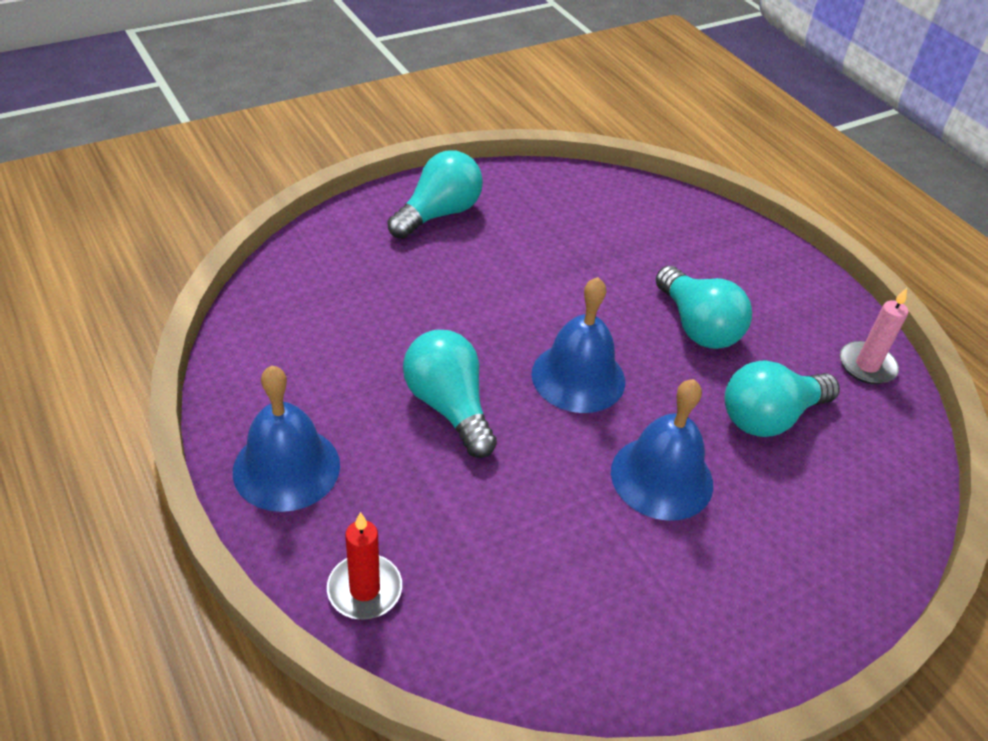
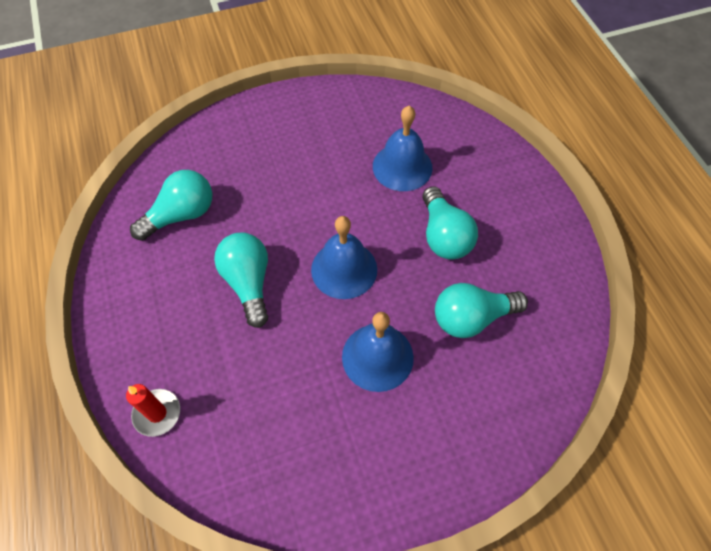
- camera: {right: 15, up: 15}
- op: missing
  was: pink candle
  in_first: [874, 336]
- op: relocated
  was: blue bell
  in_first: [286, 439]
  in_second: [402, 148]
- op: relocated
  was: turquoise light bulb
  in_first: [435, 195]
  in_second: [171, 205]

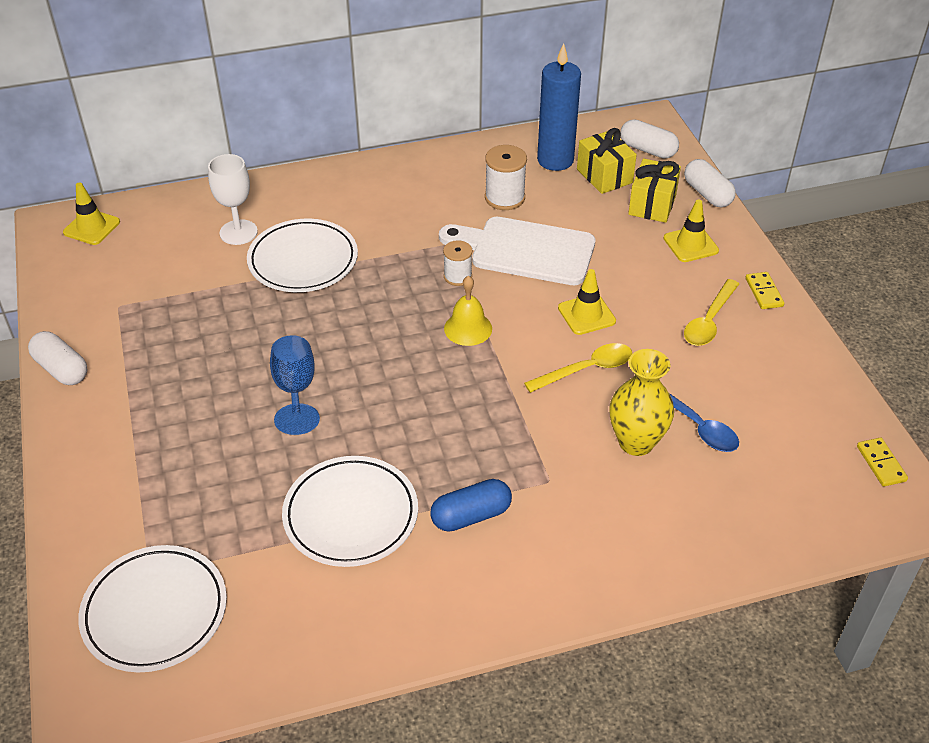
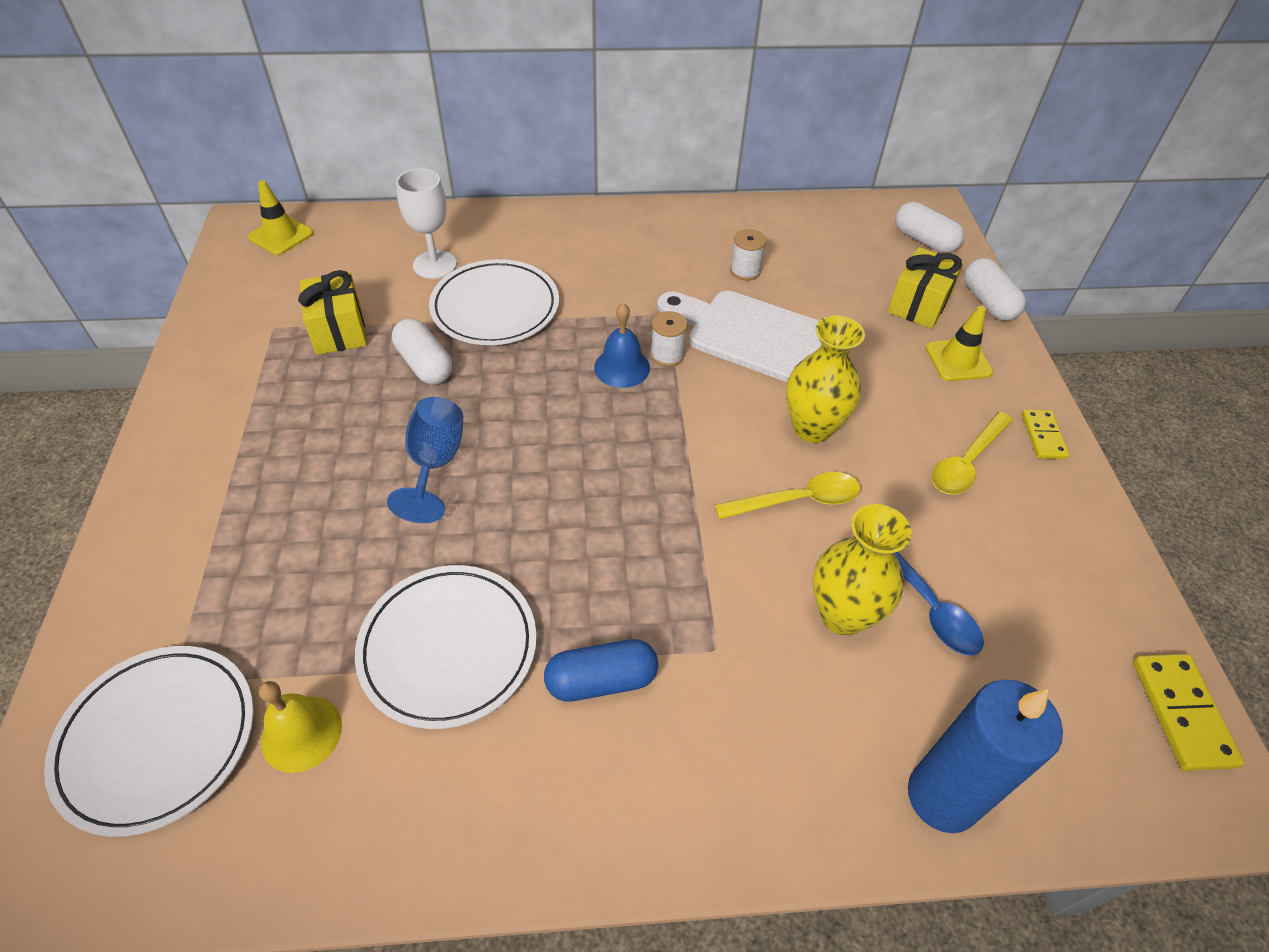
- camera: {right: 10, up: 5}
- op: appeared
  now: blue bell
  in_second: [622, 345]
- op: relocated
  was: white capsule
  in_first: [58, 358]
  in_second: [422, 351]
- op: relocated
  was: yellow bell
  in_first: [468, 311]
  in_second: [300, 727]
- op: relocated
  was: blue candle
  in_first: [559, 107]
  in_second: [985, 756]
- op: relocated
  was: yellow gift
  in_first: [607, 161]
  in_second: [332, 312]
- op: exchanged
  was: yellow traffic cone
  now: yellow vase
  in_first: [587, 302]
  in_second: [825, 379]
- op: size
  was: white spool
  in_first: [506, 177]
  in_second: [748, 255]
  ratio: 0.66
- op: size
  was: yellow domino
  in_first: [882, 462]
  in_second: [1188, 712]
  ratio: 1.51

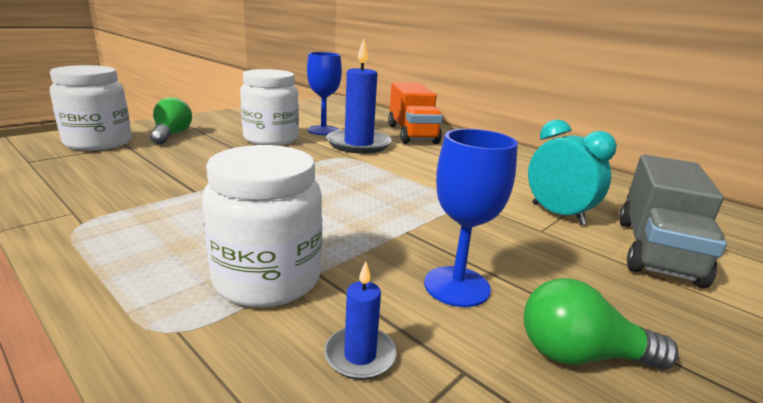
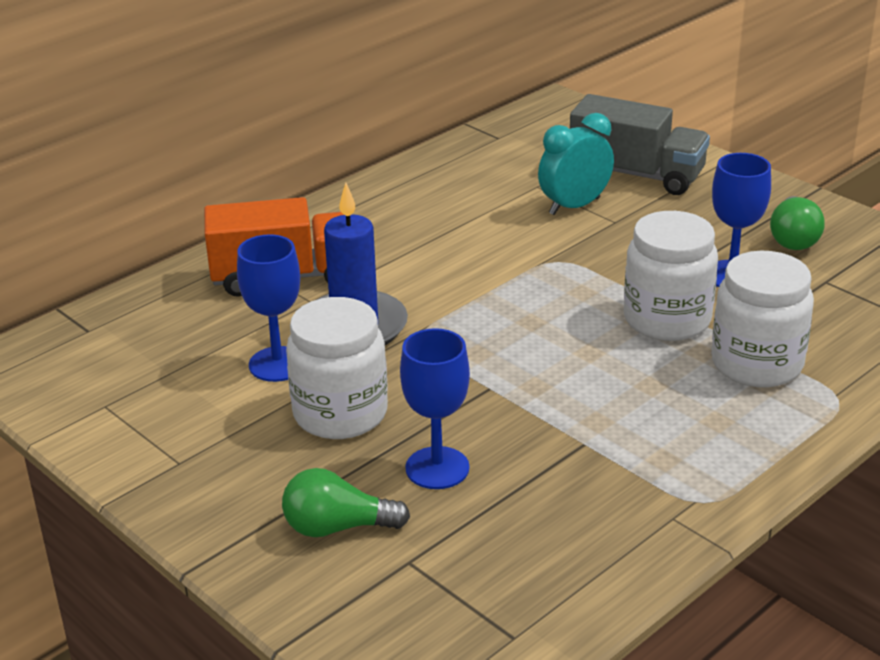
- camera: {right: -85, up: 10}
- op: missing
  was: blue candle
  in_first: [360, 320]
- op: appeared
  now: blue goblet
  in_second: [435, 408]
- op: relocated
  was: white jar
  in_first: [91, 108]
  in_second: [671, 276]

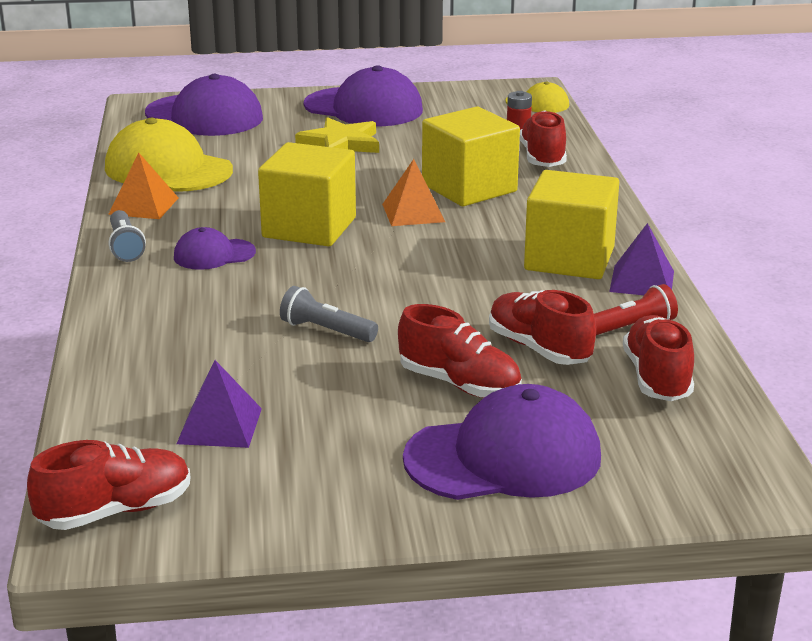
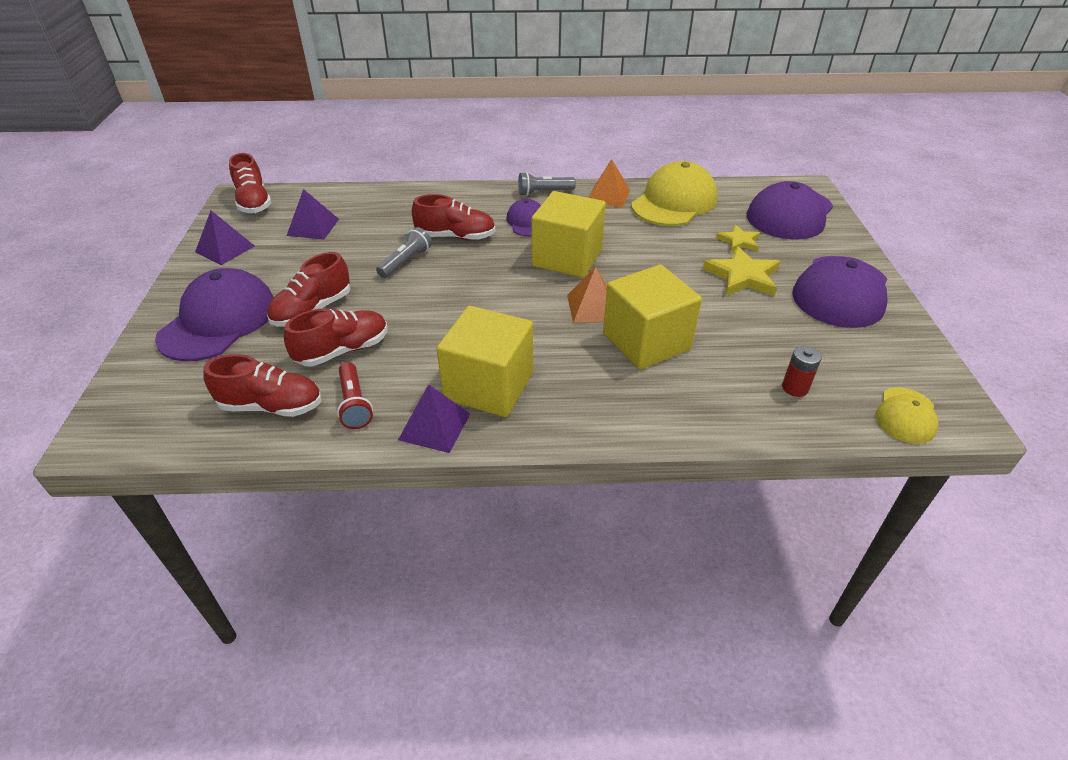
- camera: {right: 95, up: 15}
- op: appeared
  now: purple pyramid
  in_second: [225, 237]
- op: appeared
  now: yellow star
  in_second: [738, 238]
- op: relocated
  was: red shoe
  in_first: [543, 138]
  in_second: [454, 217]
- op: spun
  was: purple cap
  in_first: [502, 442]
  in_second: [214, 314]
  clockwise: -150

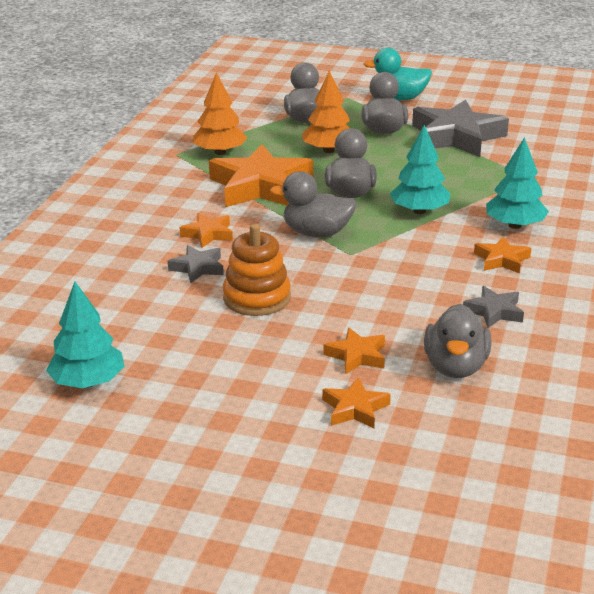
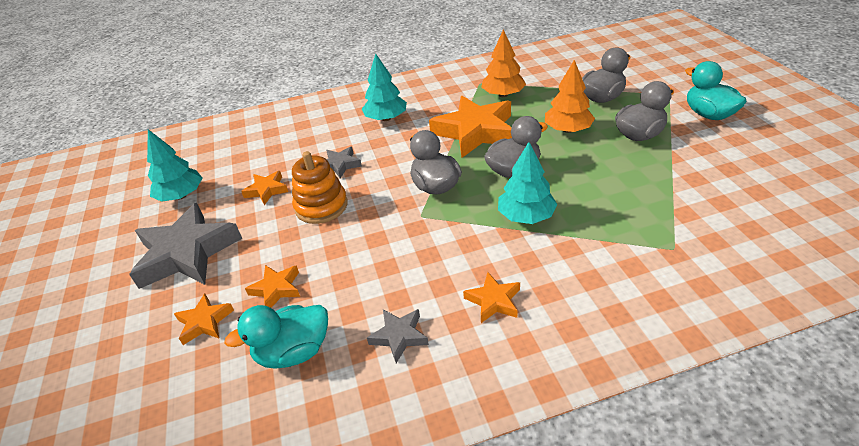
- camera: {right: 60, up: 10}
- op: relocated
  was: orange star
  in_first: [206, 230]
  in_second: [264, 188]
- op: relocated
  was: grey star
  in_first: [460, 128]
  in_second: [185, 246]
- op: relocated
  was: turquoise tree
  in_first: [517, 183]
  in_second: [384, 87]
- op: colour
  was: grey duck
  now: turquoise duck
  in_first: [458, 341]
  in_second: [276, 337]

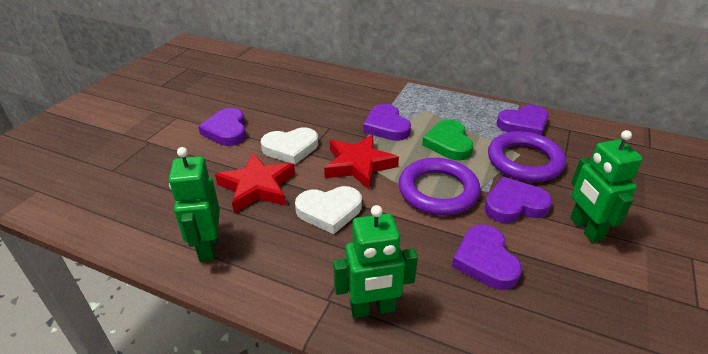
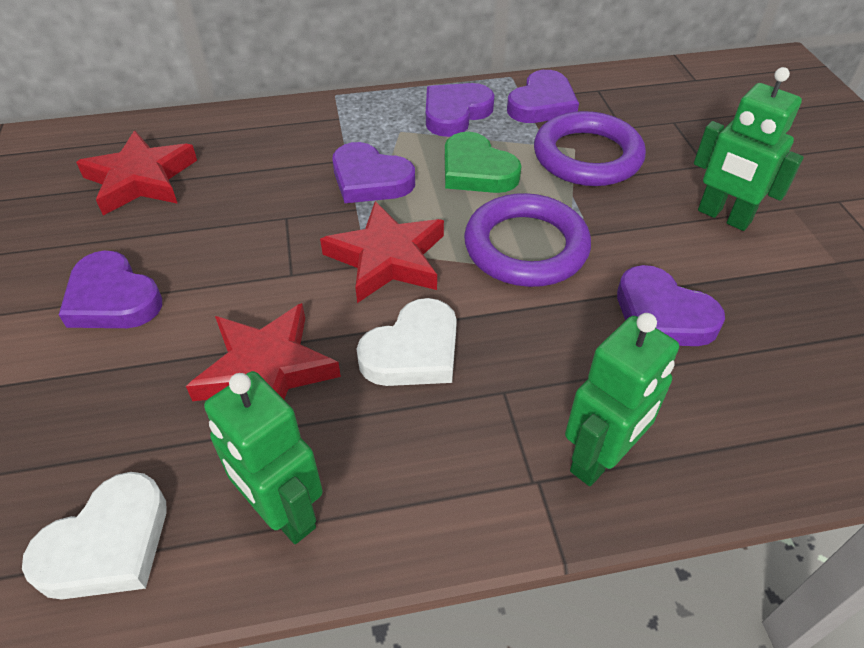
- camera: {right: -35, up: 10}
- op: appeared
  now: red star
  in_second: [136, 173]
- op: relocated
  was: white heart
  in_first: [289, 146]
  in_second: [94, 535]
- op: relocated
  was: purple heart
  in_first: [518, 200]
  in_second: [460, 110]

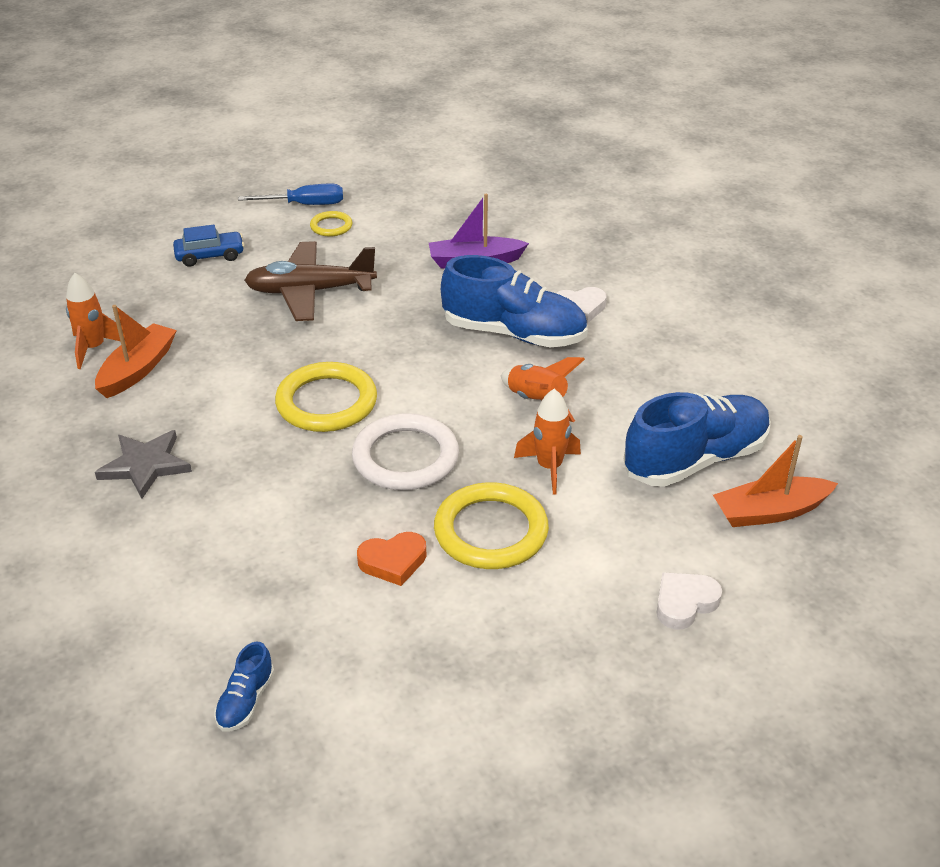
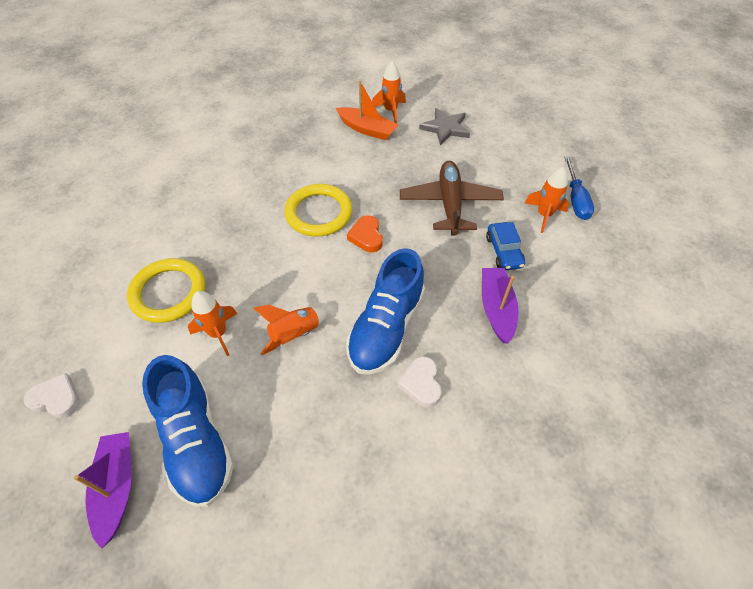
- camera: {right: 95, up: 15}
- op: missing
  was: blue shoe
  in_first: [244, 686]
- op: missing
  was: white ring
  in_first: [405, 451]
- op: relocated
  was: grey star
  in_first: [143, 464]
  in_second: [444, 126]
- op: relocated
  was: blue car
  in_first: [208, 246]
  in_second: [505, 246]
- op: relocated
  was: orange heart
  in_first: [392, 559]
  in_second: [365, 233]
- op: exchanged
  was: yellow ring
  now: orange rocket
  in_first: [331, 224]
  in_second: [547, 200]
- op: colour
  was: orange boat
  now: purple boat
  in_first: [775, 481]
  in_second: [103, 490]
- op: spun
  was: white heart
  in_first: [689, 600]
  in_second: [52, 395]
  clockwise: -45

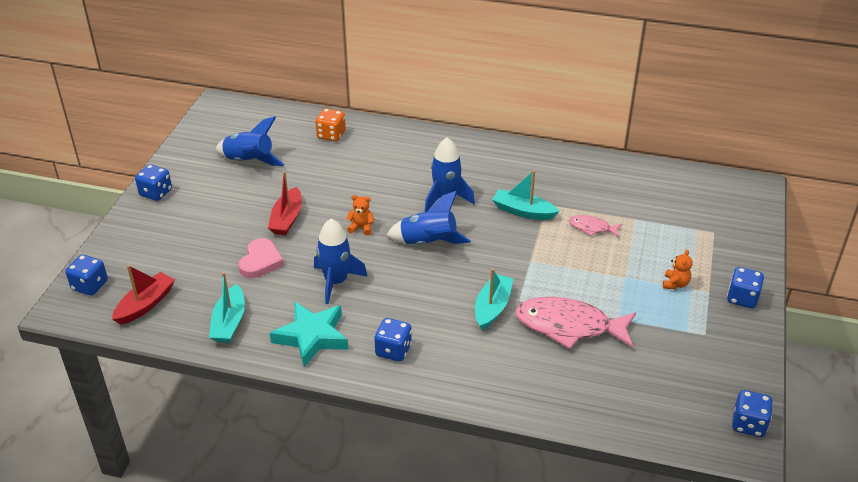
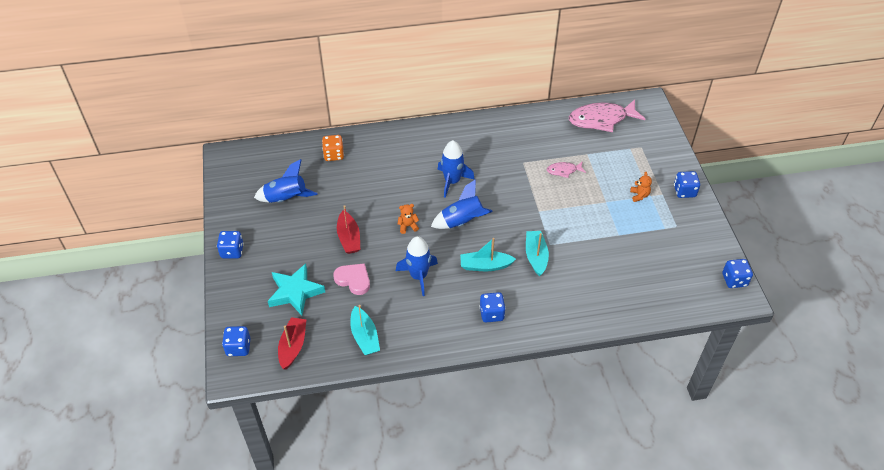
- camera: {right: -25, up: 10}
- op: relocated
  was: turquoise star
  in_first: [309, 334]
  in_second: [296, 289]
- op: relocated
  was: turquoise boat
  in_first: [526, 195]
  in_second: [488, 254]
- op: relocated
  was: pink fish
  in_first: [575, 323]
  in_second: [607, 115]
- op: spun
  was: pink heart
  in_first: [261, 258]
  in_second: [351, 279]
  clockwise: -45

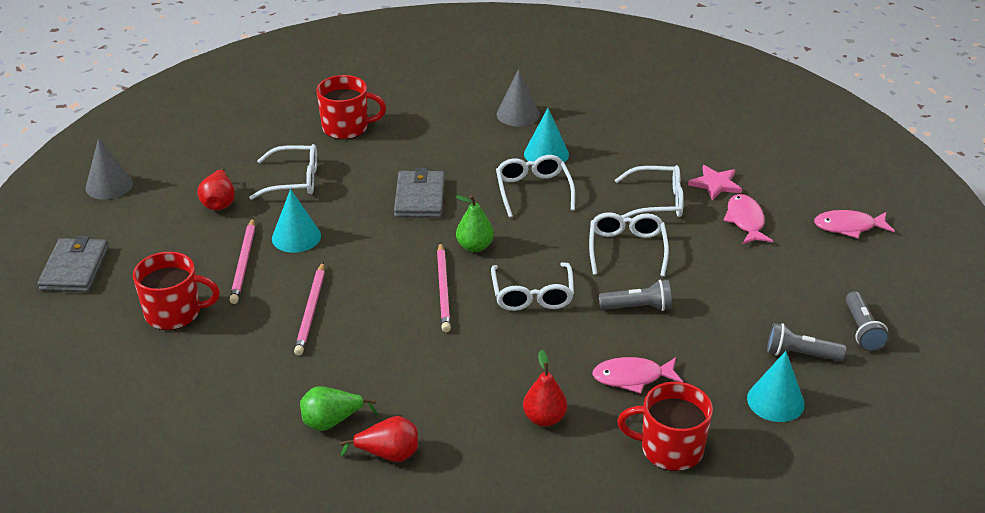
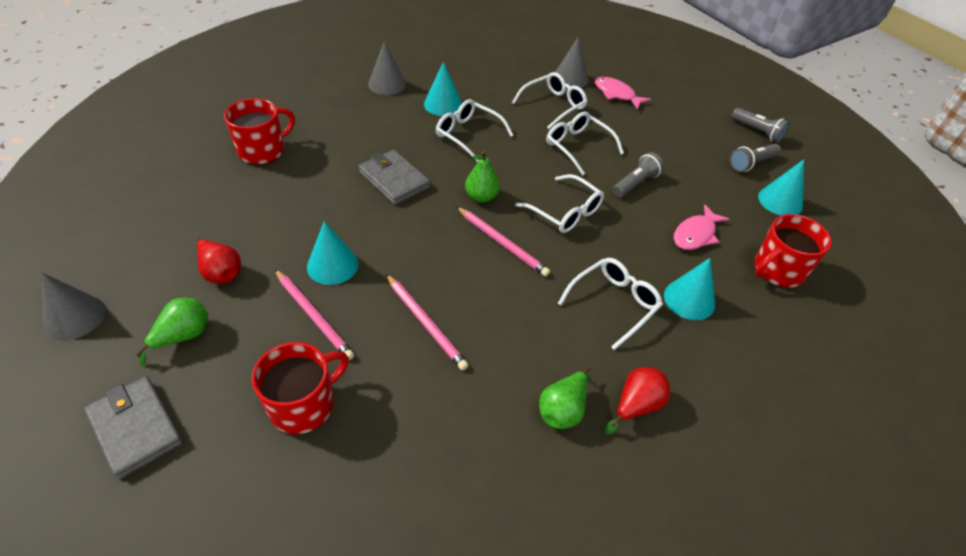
- camera: {right: -45, up: 10}
- op: missing
  was: pink fish
  in_first: [854, 224]
- op: appeared
  now: green pear
  in_second: [171, 332]
- op: relocated
  was: white glasses
  in_first: [283, 172]
  in_second: [610, 304]
- op: exchanged
  was: red pear
  now: turquoise cone
  in_first: [545, 388]
  in_second: [689, 289]
- op: exchanged
  was: pink star
  now: grey cone
  in_first: [715, 182]
  in_second: [572, 62]

